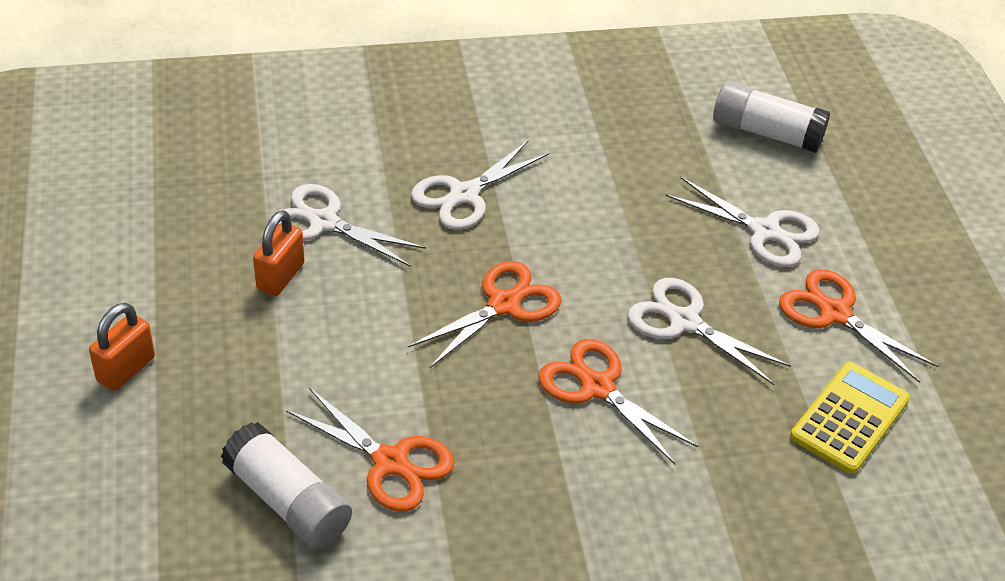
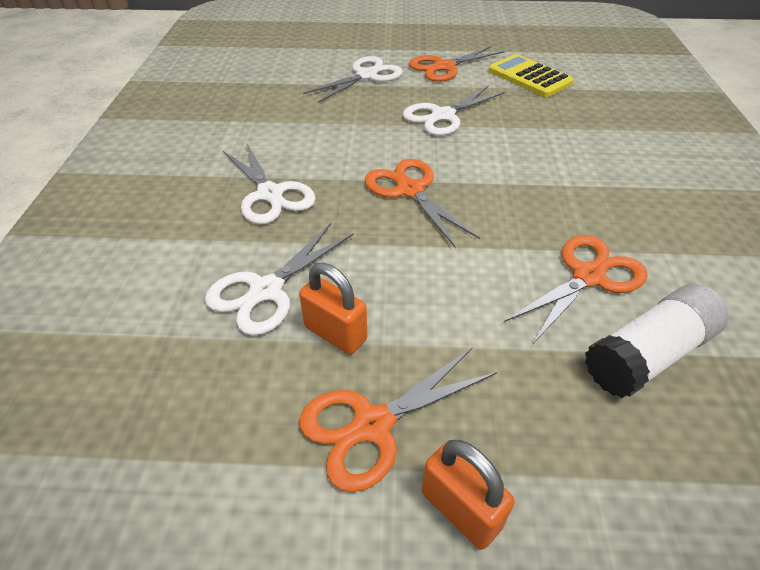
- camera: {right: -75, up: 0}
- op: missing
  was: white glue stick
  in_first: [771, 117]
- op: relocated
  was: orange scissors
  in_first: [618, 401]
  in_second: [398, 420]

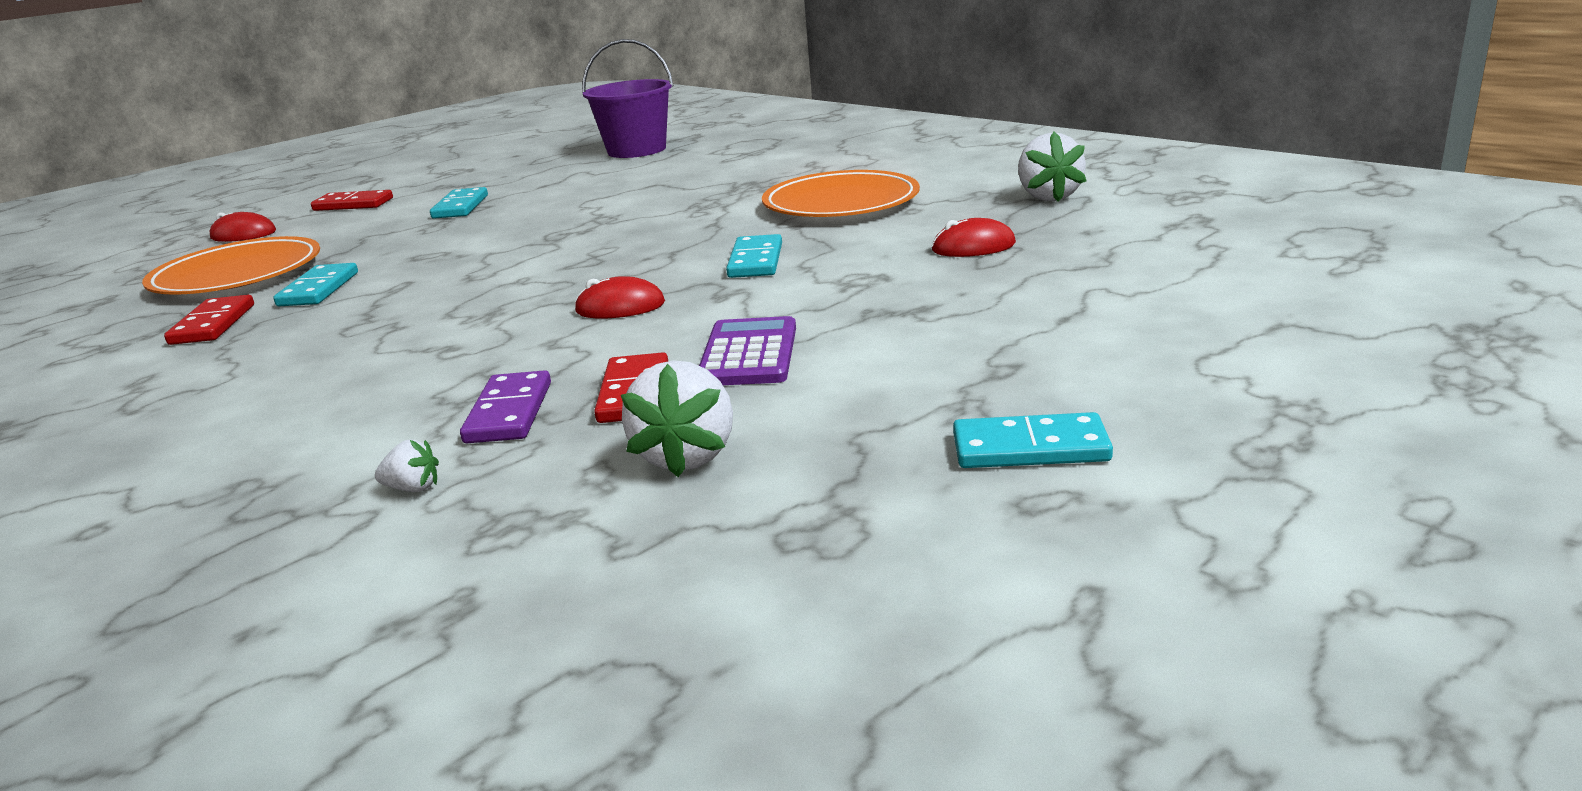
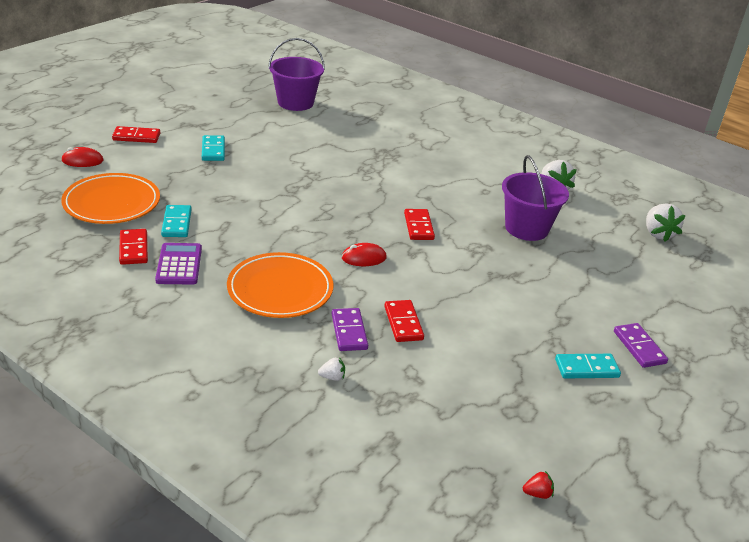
- camera: {right: -15, up: 10}
- op: appeared
  now: red strawberry
  in_second: [538, 485]
- op: appeared
  now: purple domino
  in_second: [641, 345]
- op: relocated
  was: white strawberry
  in_first: [677, 418]
  in_second: [666, 222]
- op: relocated
  was: purple calculator
  in_first: [747, 350]
  in_second: [178, 264]
- op: relocated
  was: orange plate
  in_first: [841, 193]
  in_second: [280, 285]
- op: exchanged
  was: red mouse
  now: purple bucket
  in_first: [974, 237]
  in_second: [535, 198]
- op: colour
  was: turquoise domino
  now: red domino
  in_first: [754, 256]
  in_second: [419, 224]

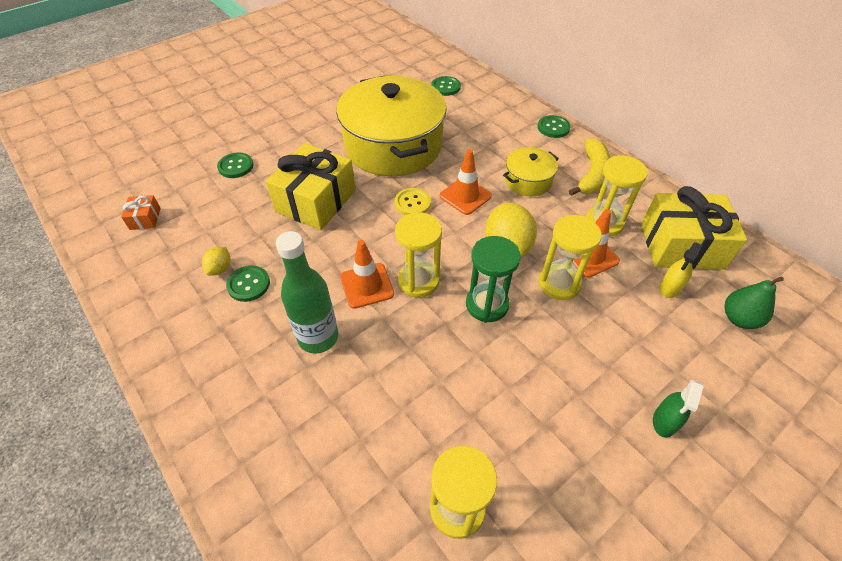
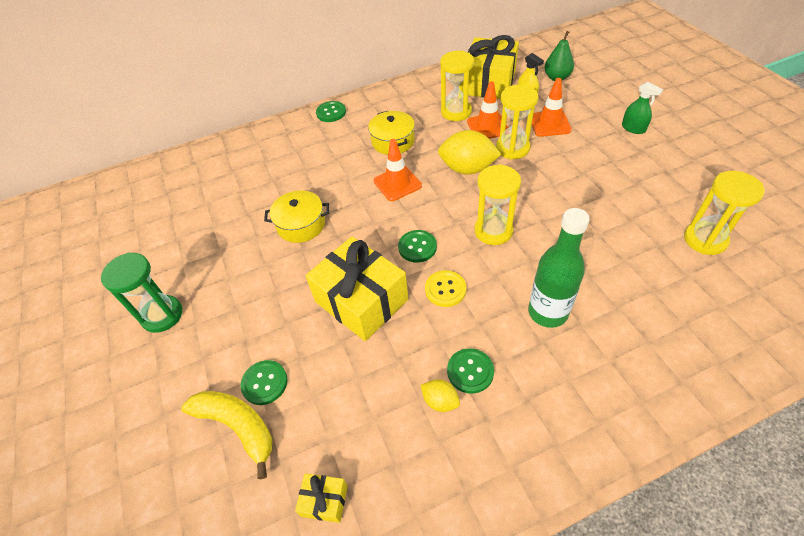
- camera: {right: -70, up: 0}
- op: relocated
  was: orange traffic cone
  in_first: [367, 274]
  in_second: [552, 107]
- op: relocated
  was: yellow button
  in_first: [412, 201]
  in_second: [446, 288]
- op: relocated
  was: green button
  in_first: [446, 86]
  in_second: [417, 246]
- op: relocated
  was: green hourglass
  in_first: [493, 279]
  in_second: [141, 292]
- op: relocated
  was: yellow banana
  in_first: [590, 167]
  in_second: [226, 435]
- op: colour
  was: orange gift
  now: yellow gift
  in_first: [141, 212]
  in_second: [321, 498]
- op: size
  was: yellow pot
  in_first: [391, 126]
  in_second: [296, 216]
  ratio: 0.46

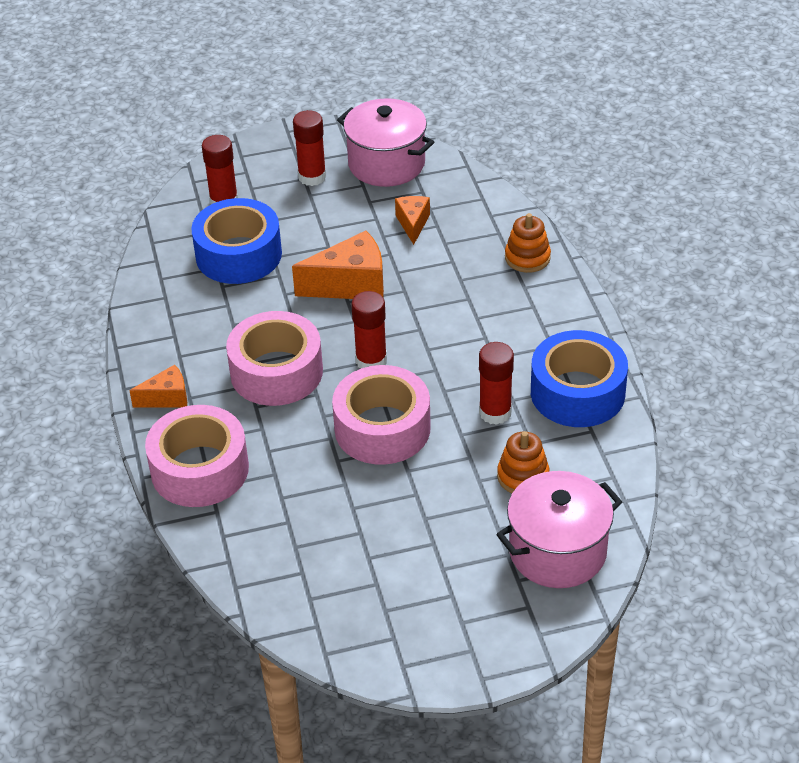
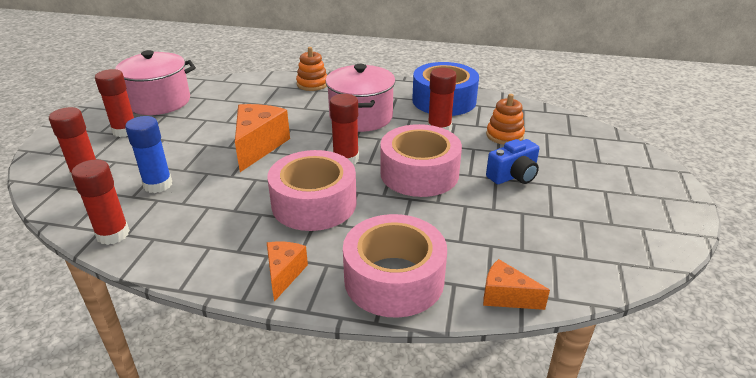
- camera: {right: -65, up: -10}
- op: appeared
  now: red glue stick
  in_second: [100, 202]
- op: appeared
  now: blue camera
  in_second: [512, 161]
- op: relocated
  was: orange cheese
  in_first: [412, 220]
  in_second: [516, 284]
- op: relocated
  was: pink pot
  in_first: [559, 529]
  in_second: [360, 98]
- op: exchanged
  was: blue tape
  now: blue glue stick
  in_first: [236, 241]
  in_second: [148, 154]

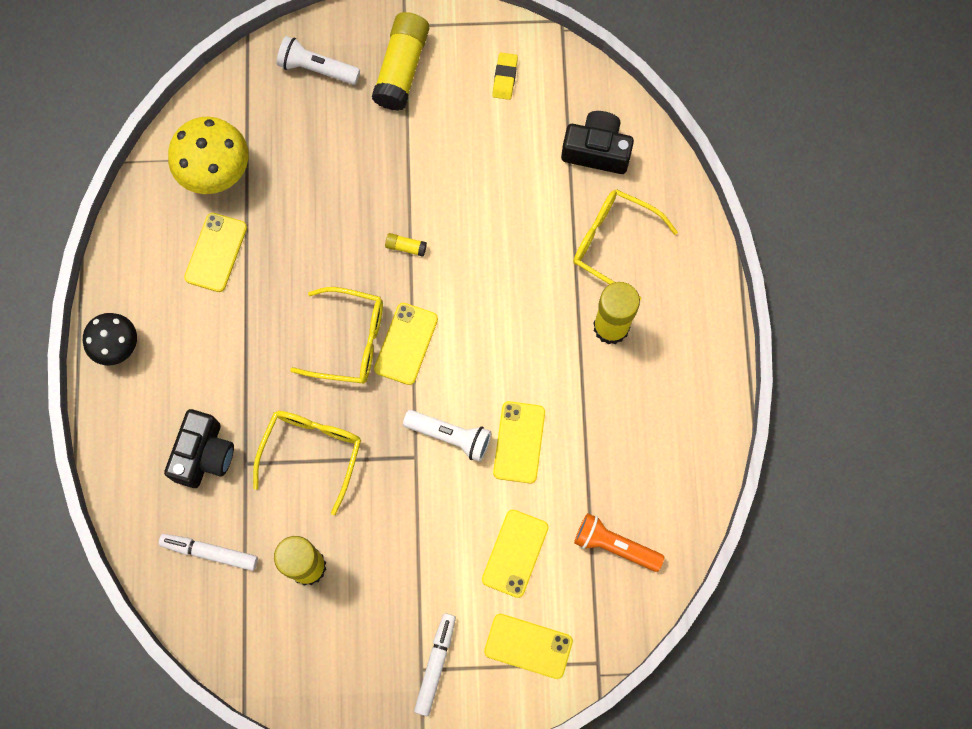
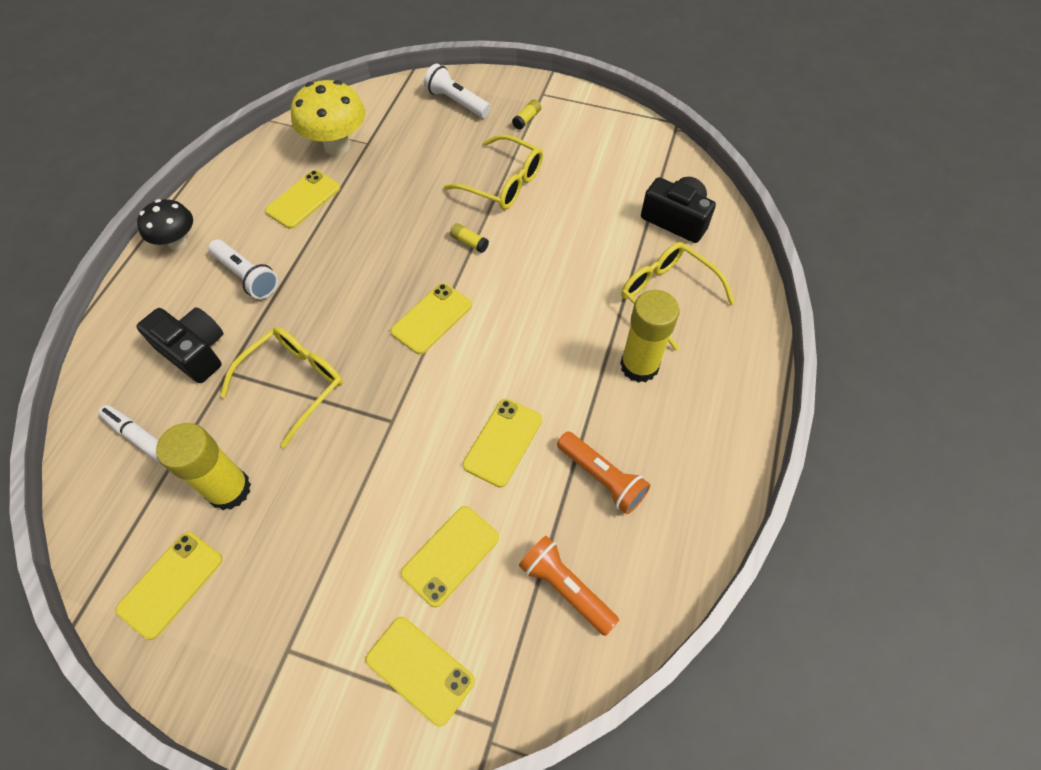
- camera: {right: 20, up: -15}
- op: missing
  was: white marker
  in_first: [435, 664]
- op: missing
  was: yellow eraser
  in_first: [505, 76]
- op: appeared
  now: yellow phone
  in_second: [168, 586]
- op: appeared
  now: orange flashlight
  in_second: [604, 473]
- op: relocated
  was: yellow glasses
  in_first: [336, 335]
  in_second: [493, 172]
- op: relocated
  was: white flashlight
  in_first: [447, 436]
  in_second: [243, 269]
- op: spun
  was: black camera
  in_first: [199, 448]
  in_second: [180, 345]
  clockwise: -90
- op: size
  was: yellow glue stick
  in_first: [400, 61]
  in_second: [526, 114]
  ratio: 0.42

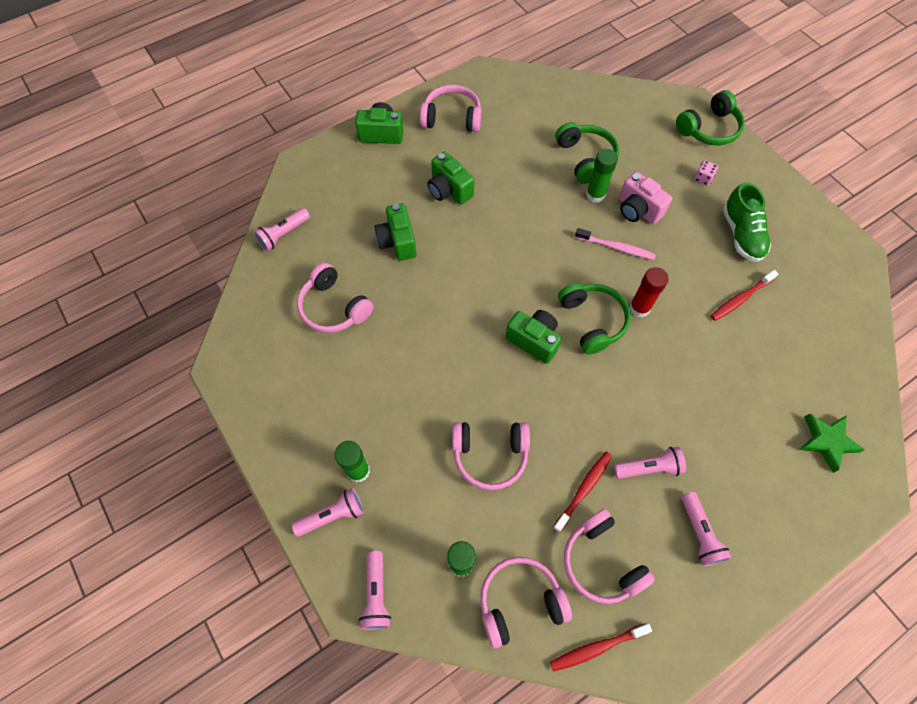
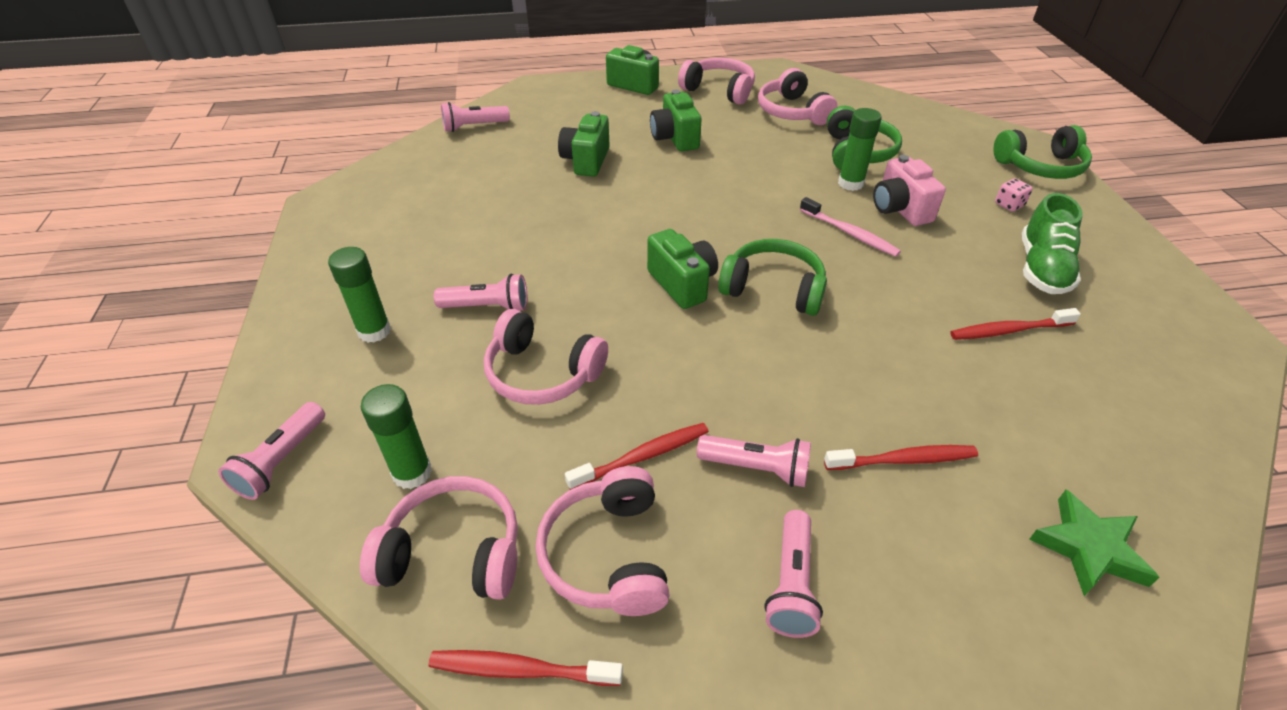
- camera: {right: 25, up: -20}
- op: missing
  was: red glue stick
  in_first: [649, 292]
- op: appeared
  now: red toothbrush
  in_second: [901, 457]
- op: relocated
  was: pink flashlight
  in_first: [328, 512]
  in_second: [480, 292]
- op: relocated
  was: pink headphones
  in_first: [335, 298]
  in_second: [798, 96]
- op: spun
  was: green headphones
  in_first: [594, 319]
  in_second: [772, 277]
  clockwise: -75

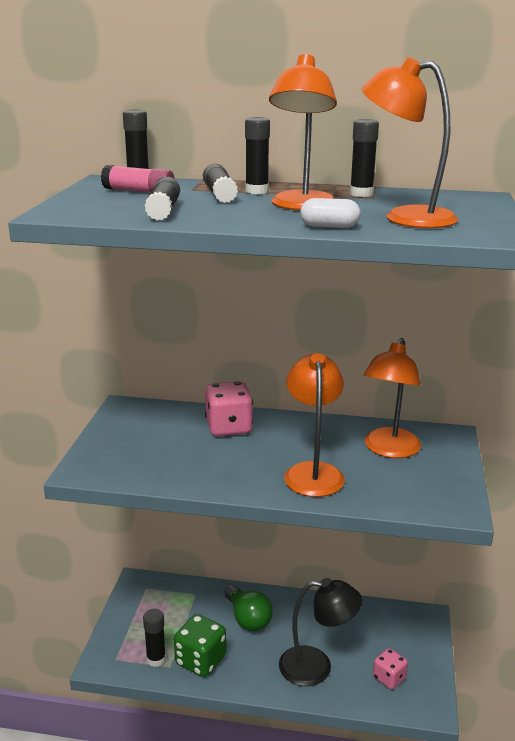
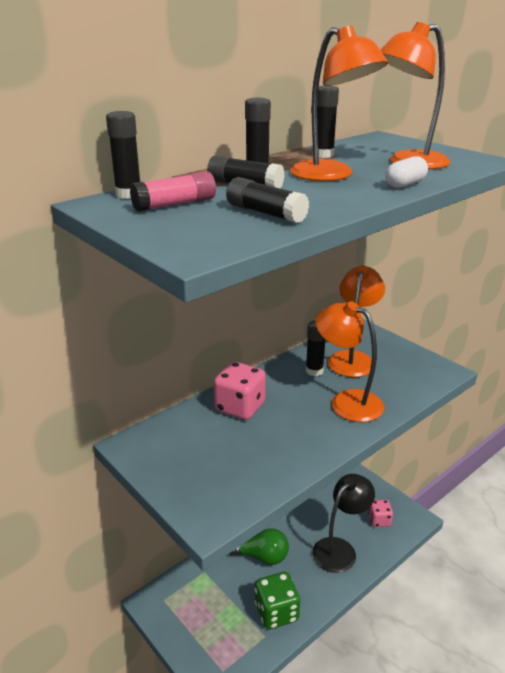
- camera: {right: -50, up: 5}
- op: relocated
  was: black glue stick
  in_first: [154, 638]
  in_second: [315, 348]
- op: spun
  was: orange lamp
  in_first: [392, 398]
  in_second: [356, 321]
  clockwise: -135

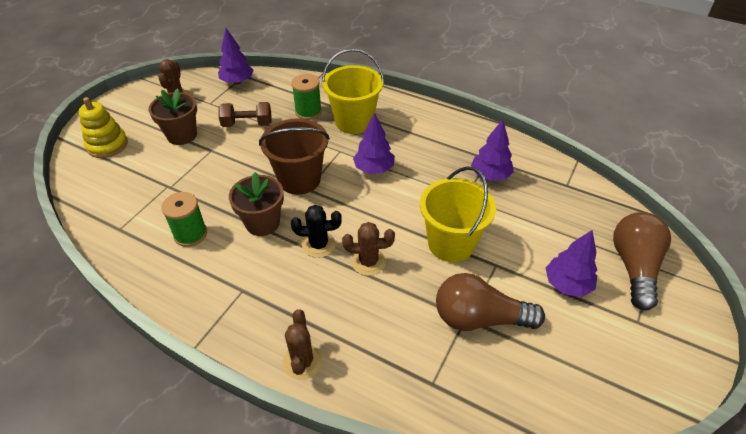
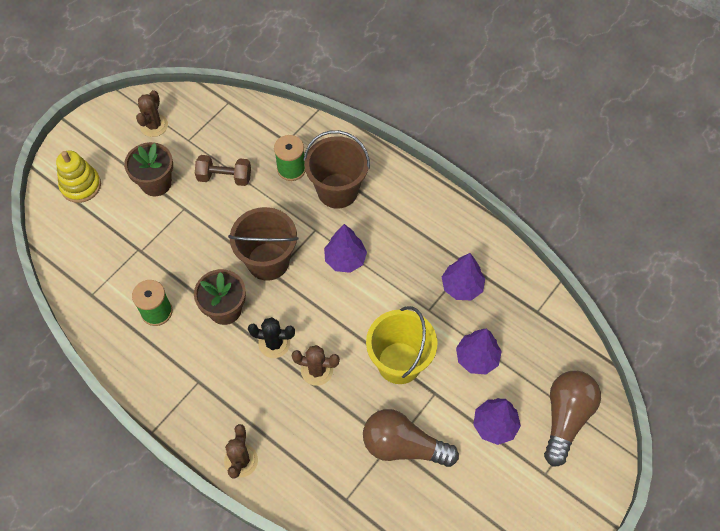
- camera: {right: 10, up: 15}
- op: relocated
  was: purple tree
  in_first: [236, 56]
  in_second: [479, 351]
- op: colour
  was: yellow bucket
  now: brown bucket
  in_first: [353, 91]
  in_second: [337, 169]

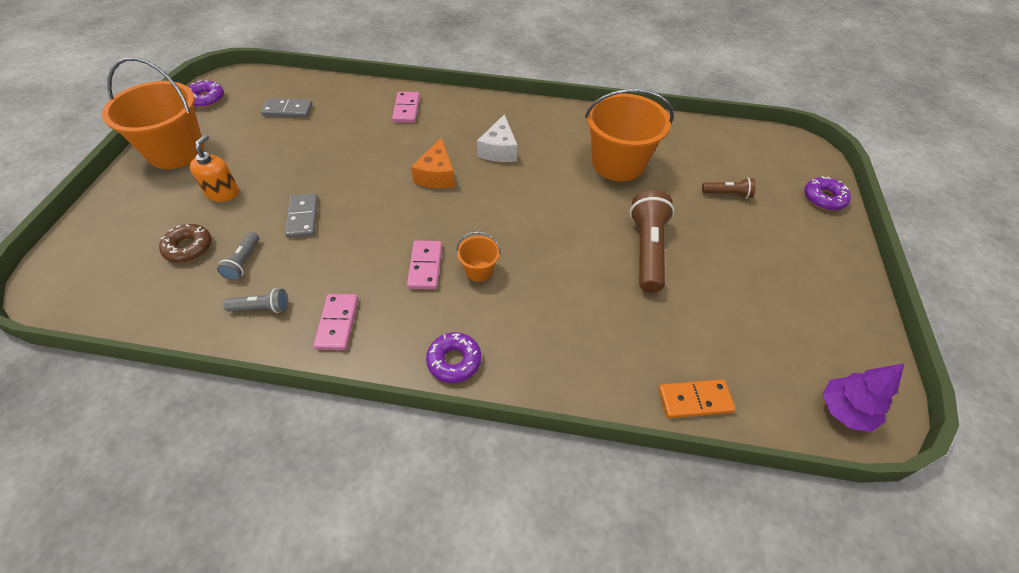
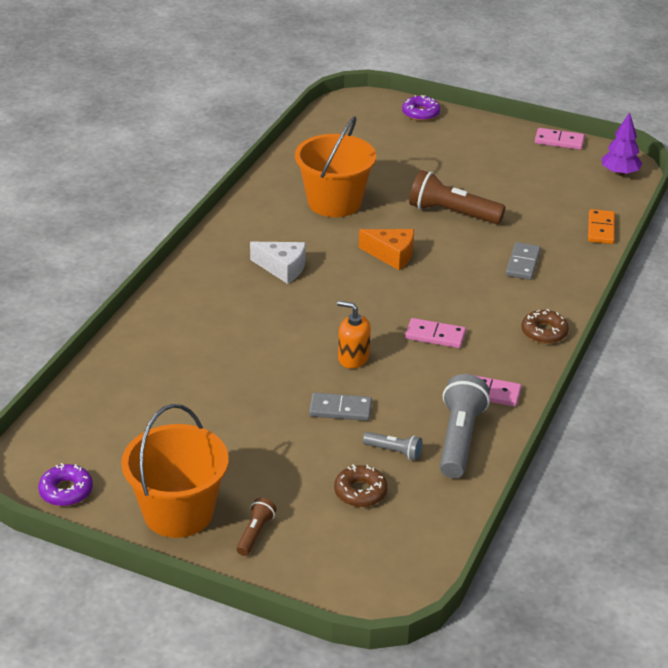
- camera: {right: -75, up: -15}
- op: missing
  was: orange bucket
  in_first: [478, 256]
- op: relocated
  was: orange soap dispenser
  in_first: [214, 168]
  in_second: [354, 334]
- op: relocated
  was: grey domino
  in_first: [287, 108]
  in_second: [523, 261]
- op: relocated
  was: pink domino
  in_first: [406, 107]
  in_second: [560, 139]
- op: relocated
  was: orange cheese
  in_first: [433, 162]
  in_second: [386, 249]
- op: relocated
  was: brown flashlight
  in_first: [729, 188]
  in_second: [256, 527]
- op: colour
  was: purple donut
  now: brown donut
  in_first: [453, 357]
  in_second: [545, 326]
- op: size
  was: grey flashlight
  in_first: [255, 300]
  in_second: [465, 426]
  ratio: 1.95

